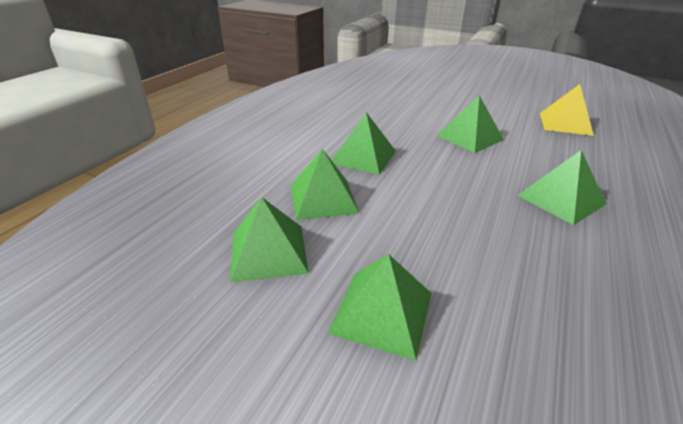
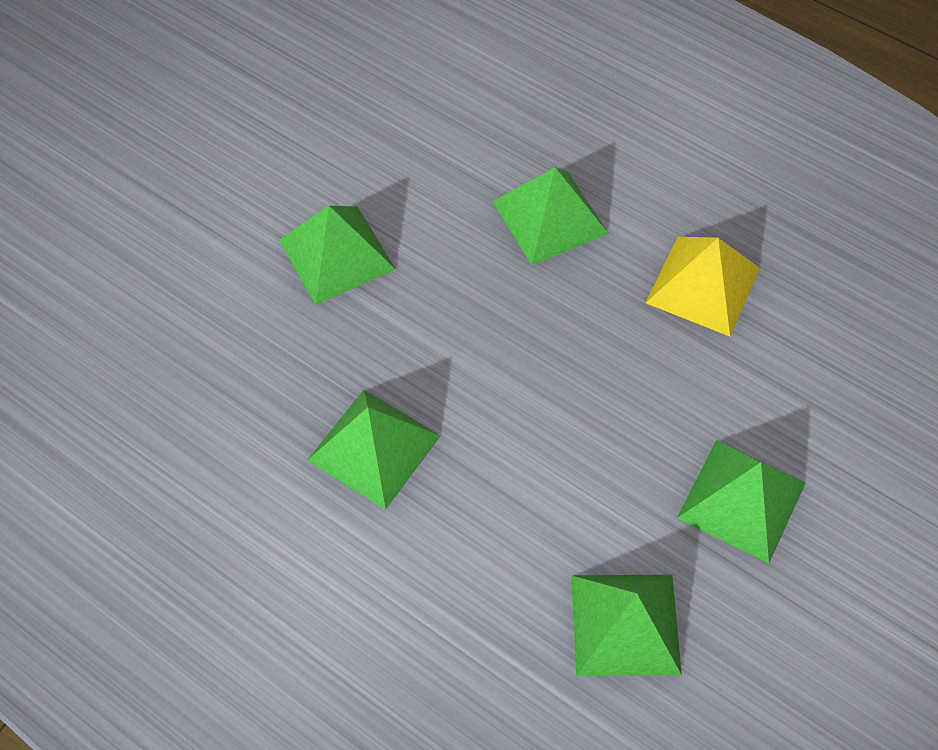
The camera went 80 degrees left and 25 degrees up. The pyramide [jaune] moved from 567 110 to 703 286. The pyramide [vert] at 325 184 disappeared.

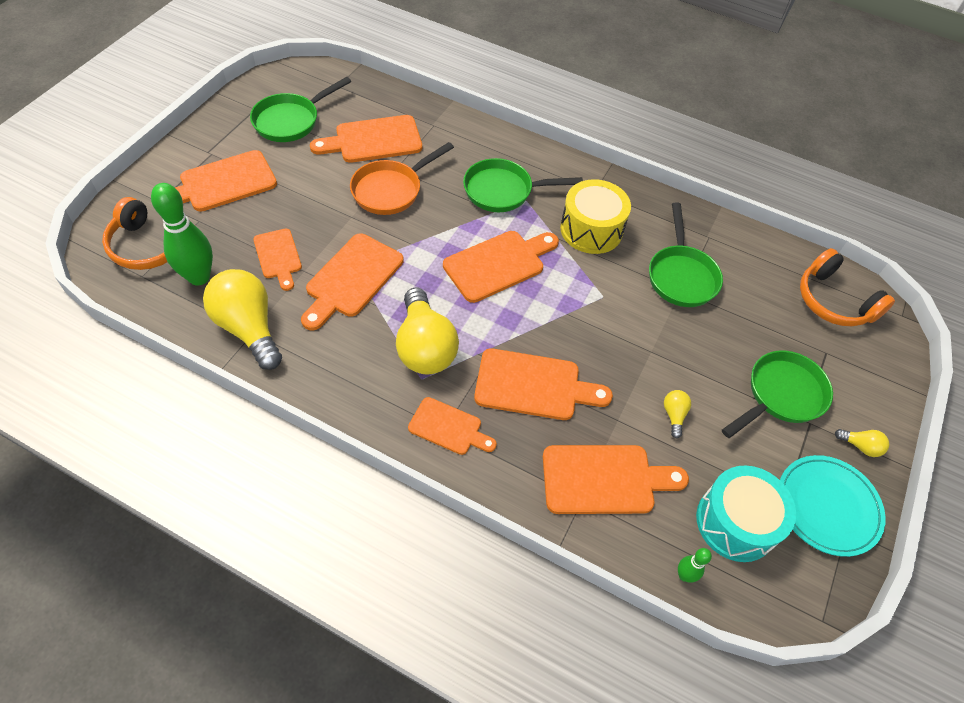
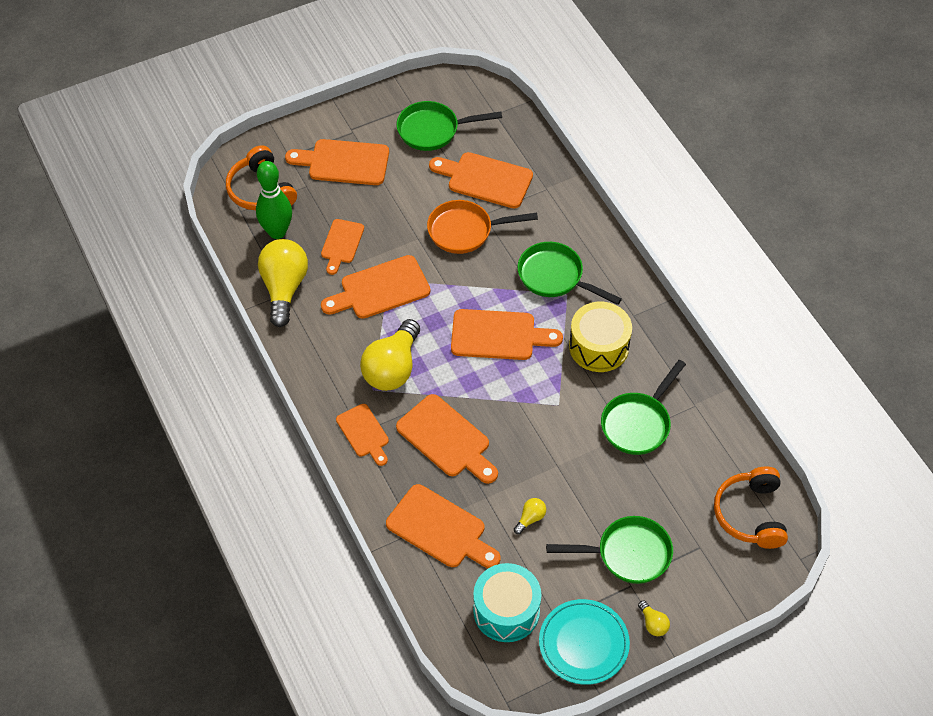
The camera went 40 degrees right and 0 degrees up. The quille [vert] at 695 565 disappeared.

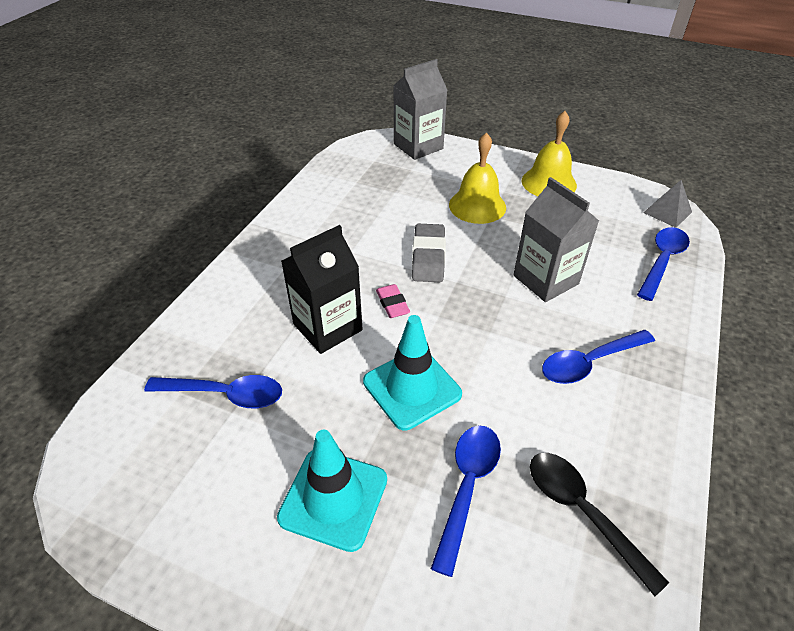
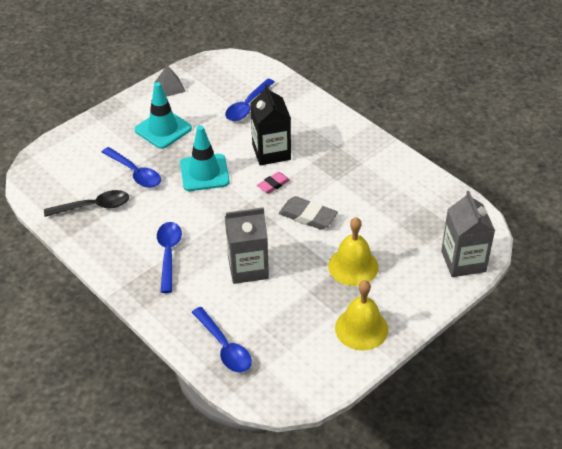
The camera went 115 degrees right and 0 degrees up. The pyramide [gris] moved from 667 204 to 170 81. The gomme [rose] at 393 301 turned 45 degrees counterclockwise.

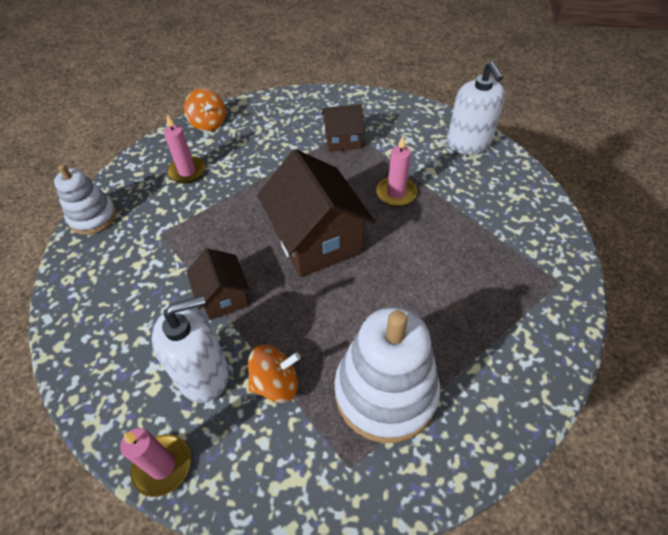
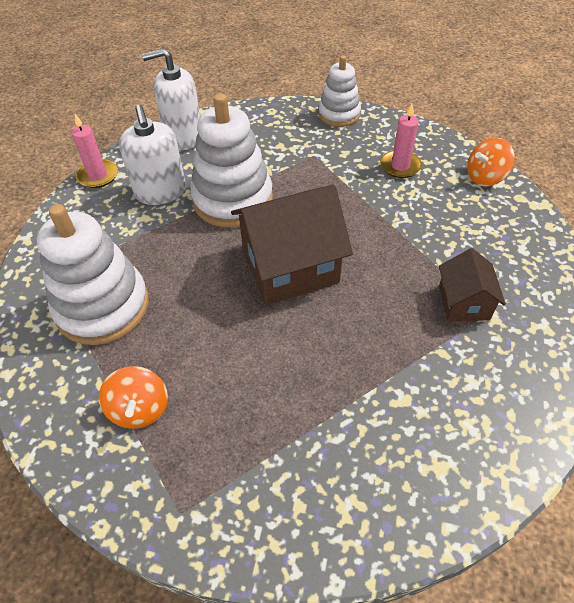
The camera went 95 degrees right and 0 degrees up. The distributeur de savon [blanc] moved from 476 107 to 171 99. The bougie [rose] at 396 171 disappeared. The maison [marron] at 218 284 was replaced by the jouet à empiler [blanc] at 231 160. The toupie [orange] moved from 274 374 to 133 397.

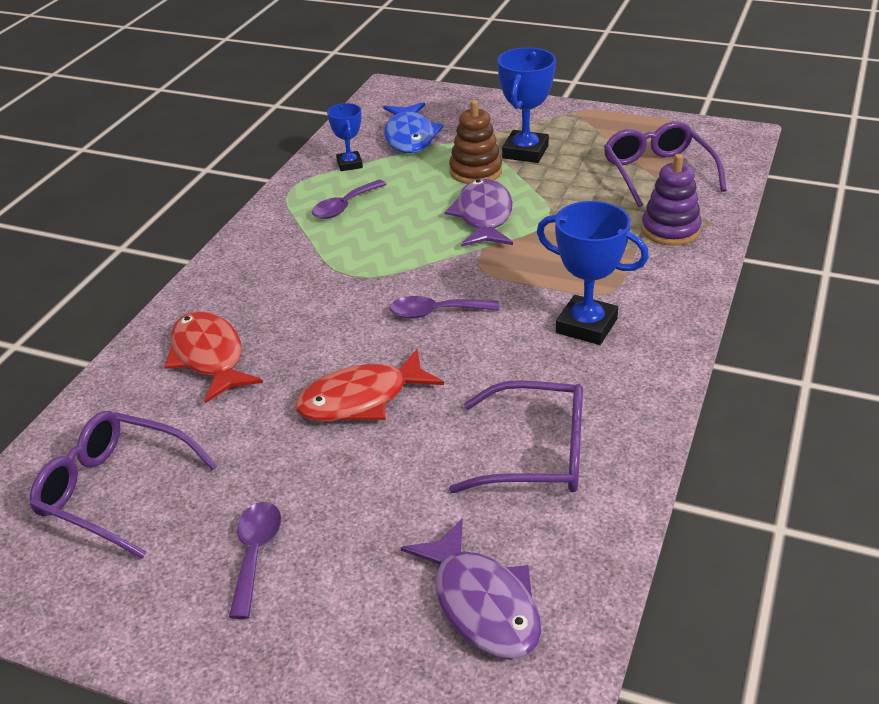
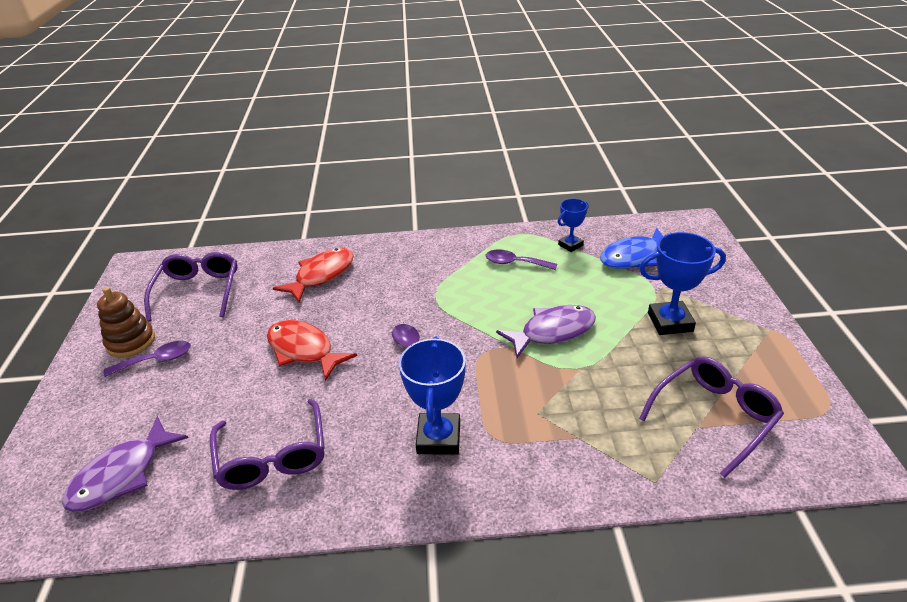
The camera went 65 degrees right and 0 degrees up. The jouet à empiler [marron] moved from 475 142 to 126 322. The jouet à empiler [violet] at 671 200 disappeared.

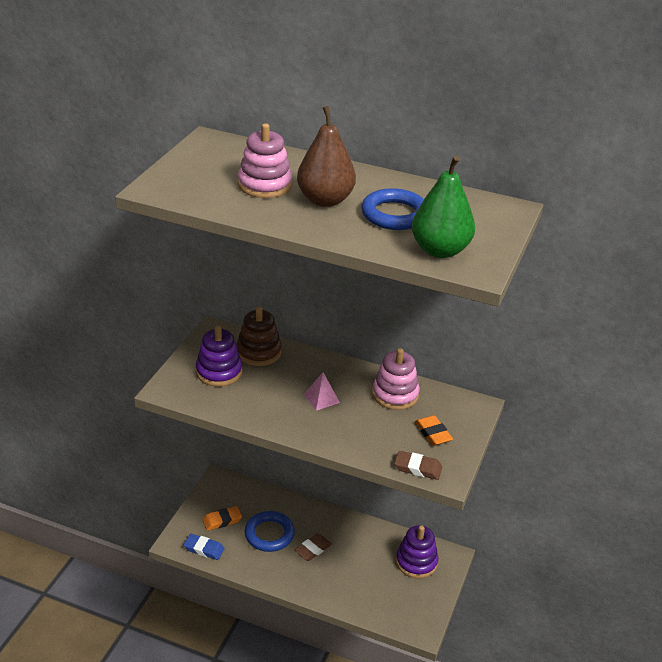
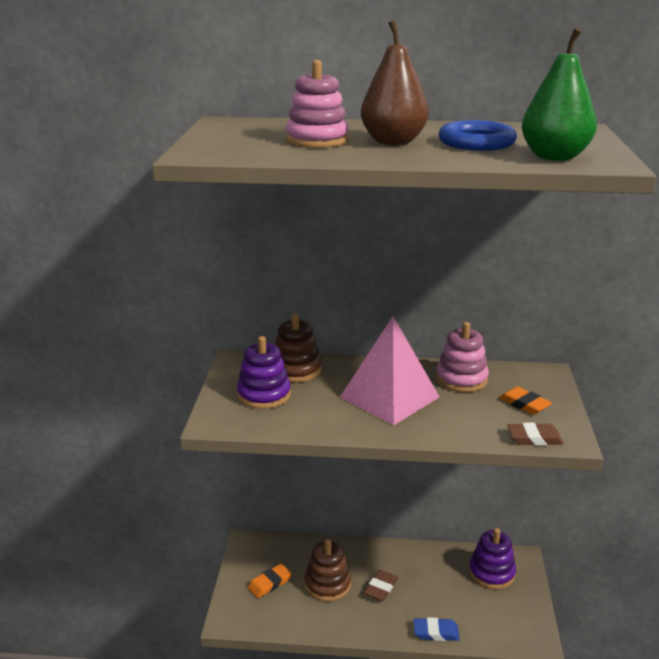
The camera went 15 degrees left and 10 degrees down. The pyramide [rose] at 322 391 changed to 2.32 times the size. The anneau [bleu] at 270 531 was replaced by the jouet à empiler [marron] at 328 570. The gomme [bleu] moved from 204 547 to 437 629.

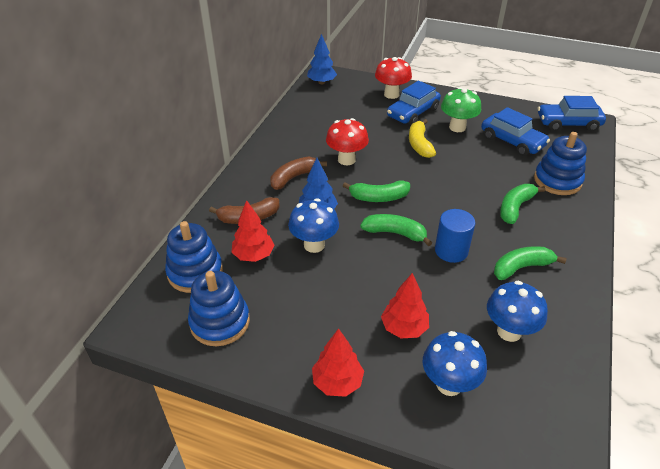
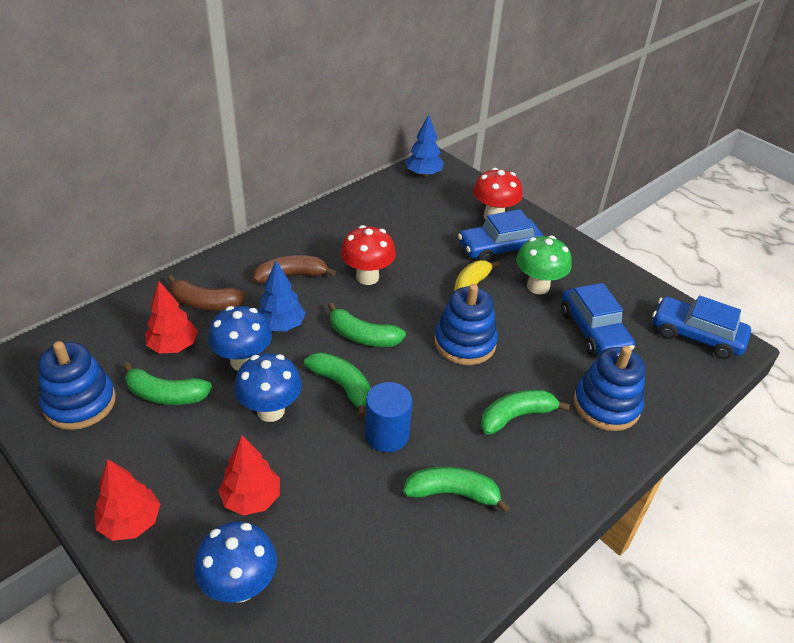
The camera went 25 degrees right and 0 degrees up. The jouet à empiler [bleu] moved from 194 257 to 466 324. The champignon [bleu] moved from 517 311 to 268 387. The banane [vert] at 167 383 appeared.

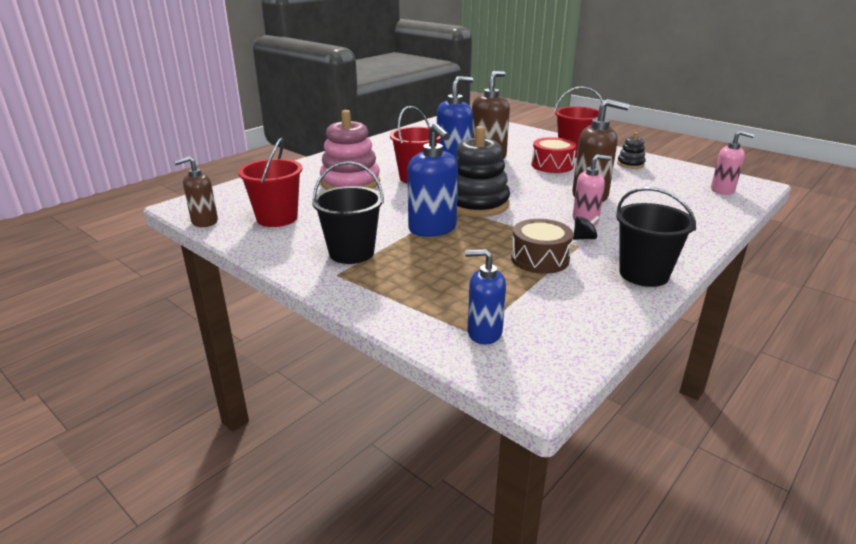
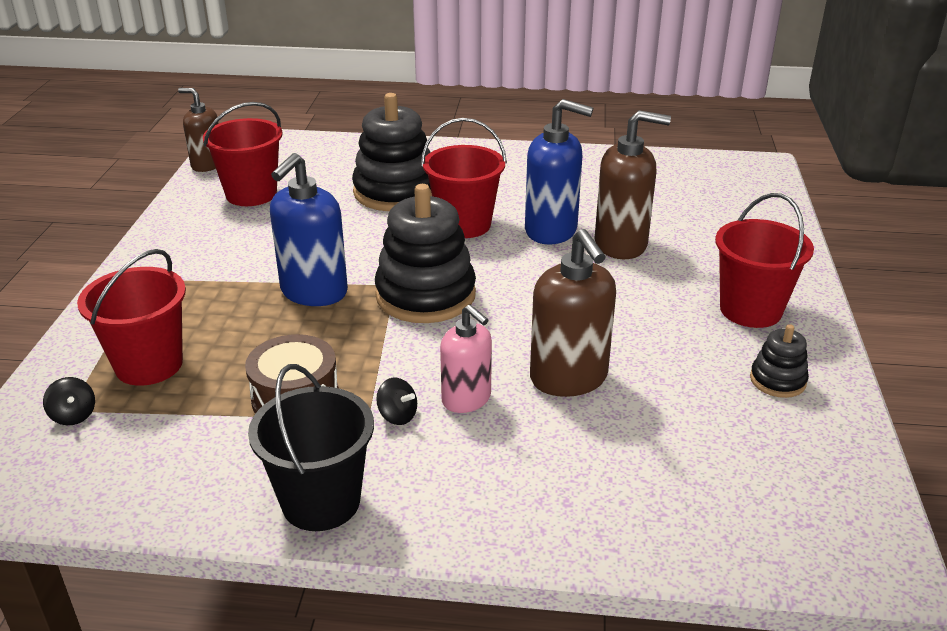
The camera went 55 degrees right and 5 degrees up. The jouet à empiler [rose] at 350 150 became the jouet à empiler [noir] at 392 152. The distributeur de savon [rose] at 733 162 disappeared. The tambour [rouge] at 554 155 disappeared. The seau [noir] at 348 212 disappeared. The distributeur de savon [bleu] at 485 297 was replaced by the toupie [noir] at 69 401. The seau [rouge] at 131 317 appeared.

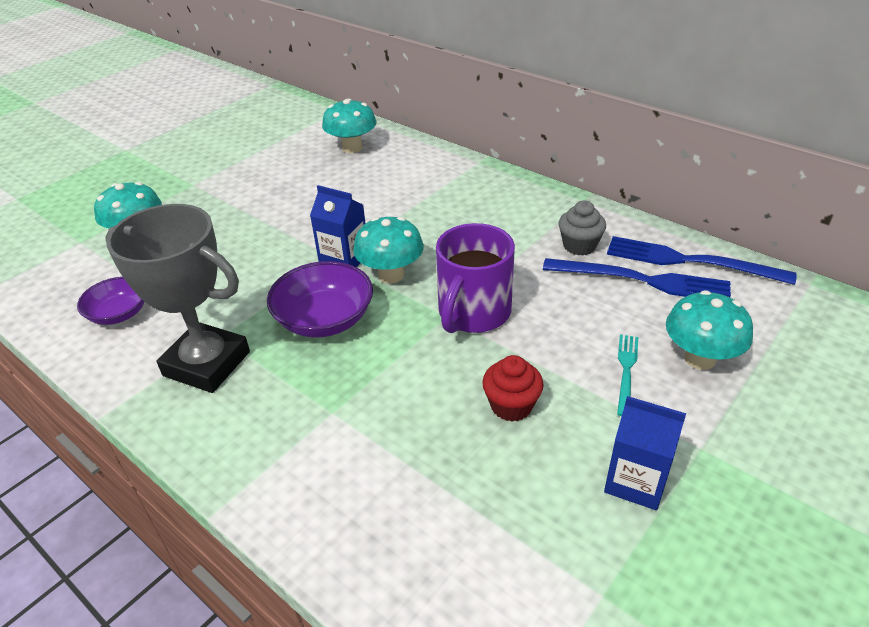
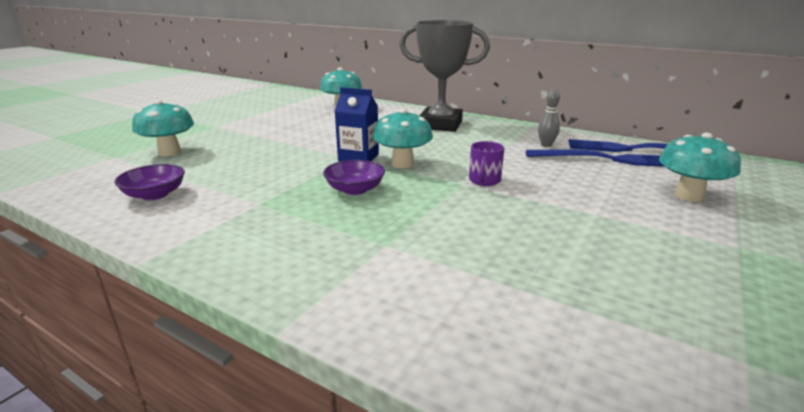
The camera went 10 degrees left and 15 degrees down. The muffin [gris] at 582 228 was replaced by the quille [gris] at 549 118. The trophée [gris] moved from 177 298 to 445 76. The tasse [violet] at 475 278 changed to 0.50 times the size. The bol [violet] at 320 299 changed to 0.65 times the size. The fourchette [turquoise] at 627 375 disappeared. The muffin [rouge] at 513 388 disappeared. The brique de lait [bleu] at 645 453 disappeared.

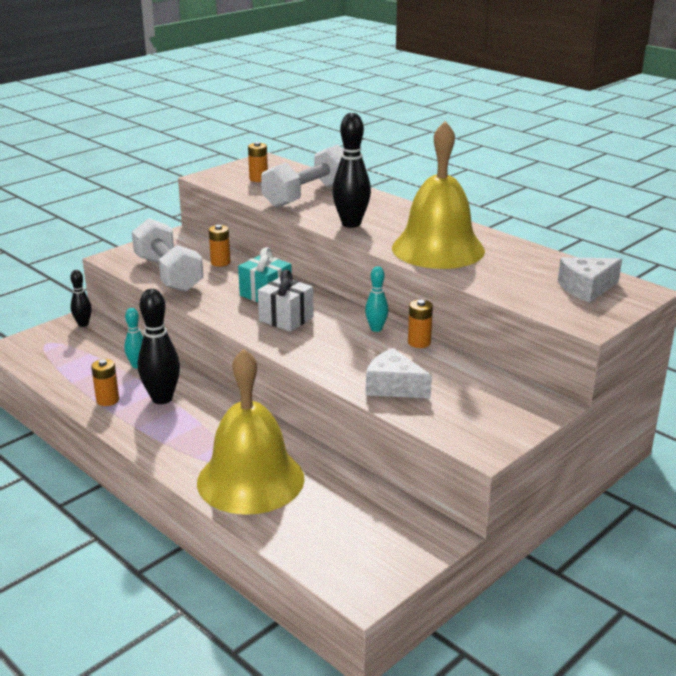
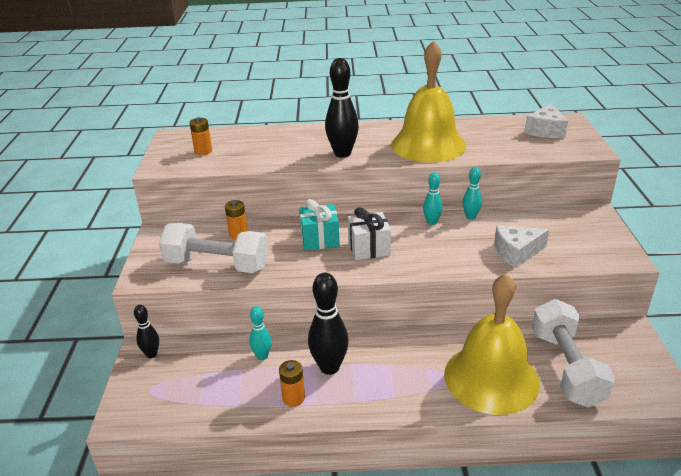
The camera went 45 degrees left and 5 degrees up. The haltère [blanc] moved from 302 176 to 573 353. The pile [orange] at 420 324 was replaced by the quille [turquoise] at 472 193.

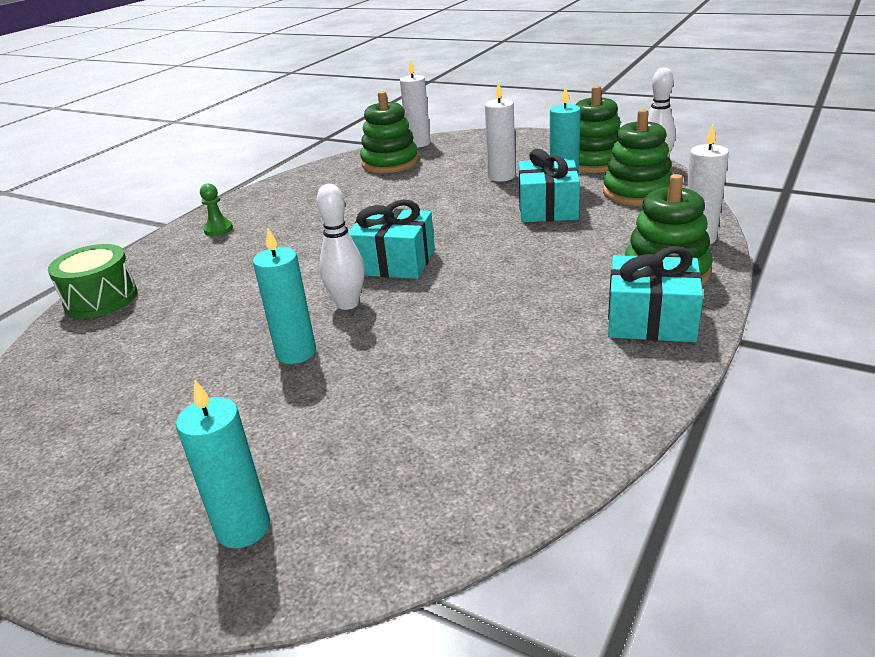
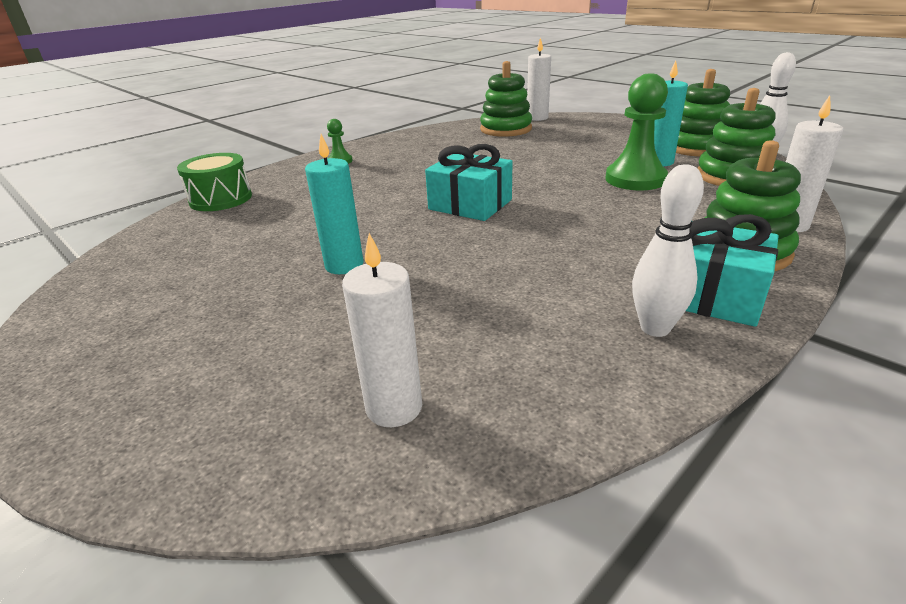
The camera went 15 degrees right and 0 degrees up. The bougie [blanc] moved from 500 132 to 382 330. The cadeau [turquoise] at 549 185 was replaced by the pion [vert] at 636 131. The quille [blanc] moved from 340 247 to 668 250. The bougie [turquoise] at 223 464 disappeared.

